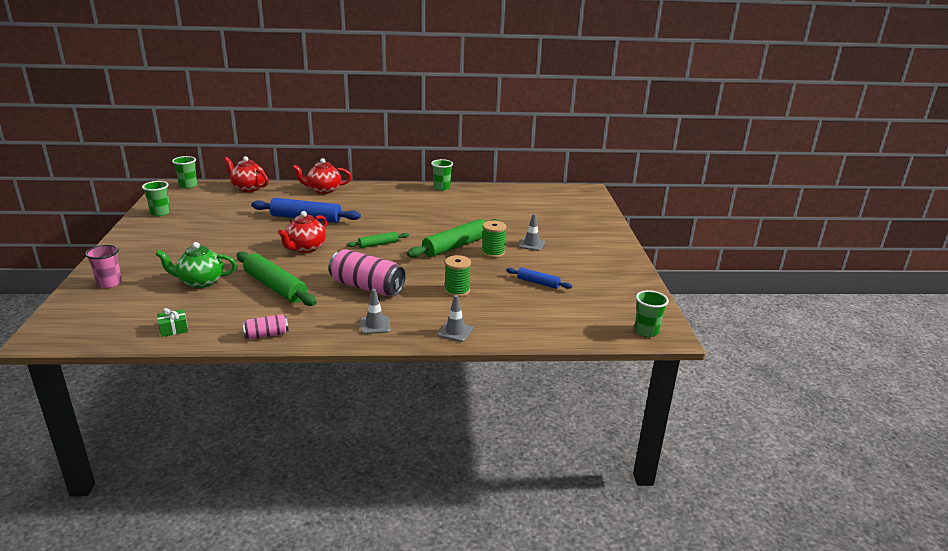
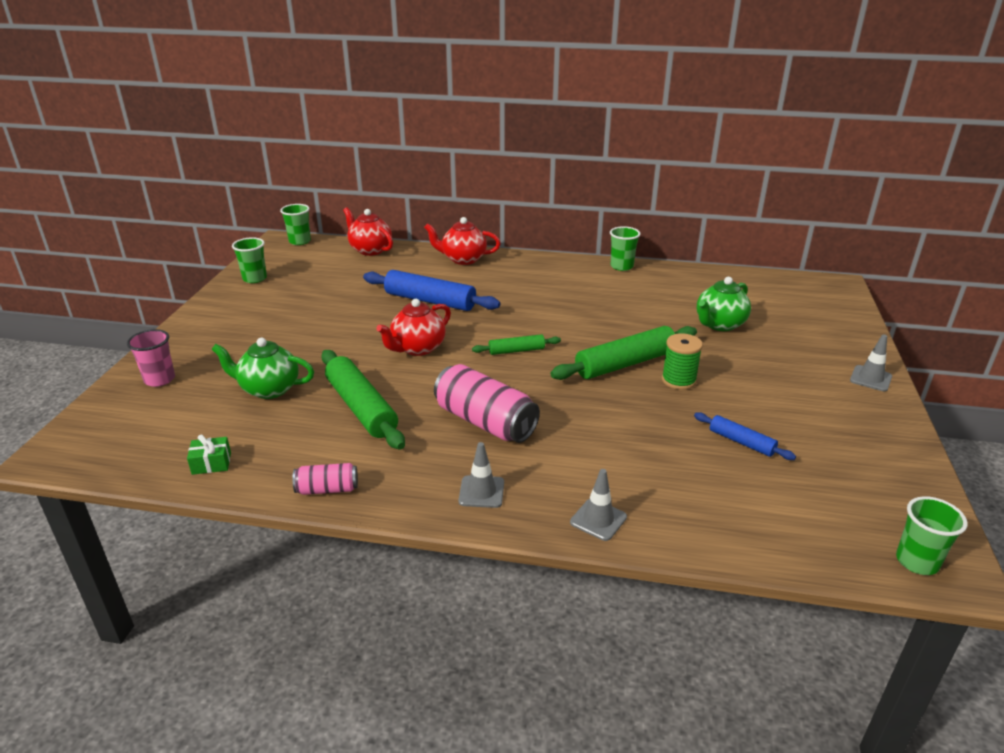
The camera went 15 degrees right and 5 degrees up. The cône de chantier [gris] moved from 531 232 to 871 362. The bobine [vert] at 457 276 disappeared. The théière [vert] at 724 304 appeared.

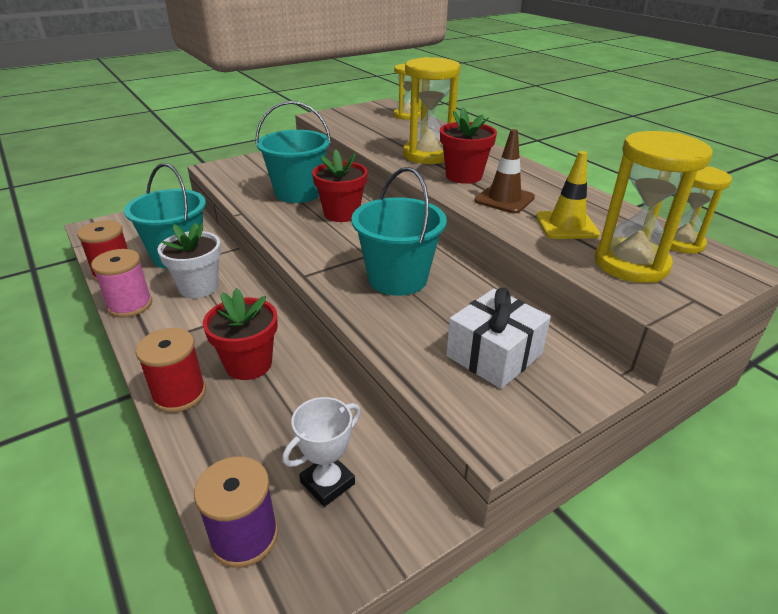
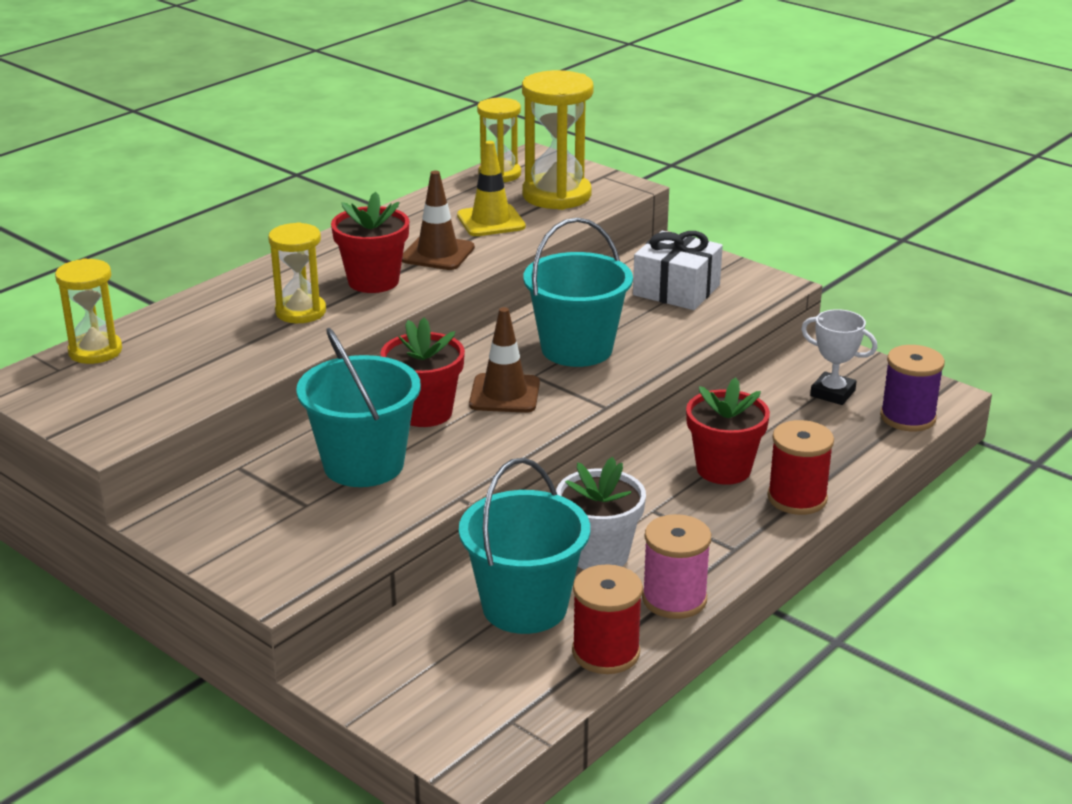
The camera went 105 degrees left and 5 degrees down. The sablier [jaune] at 431 110 changed to 0.63 times the size. The cône de chantier [marron] at 504 360 appeared.

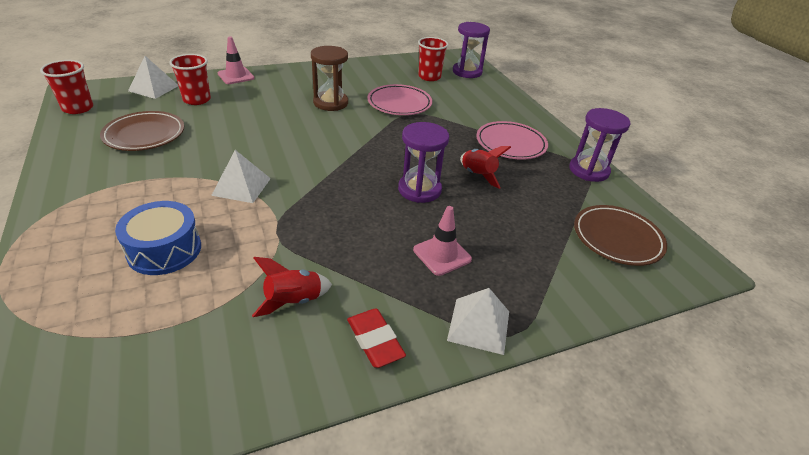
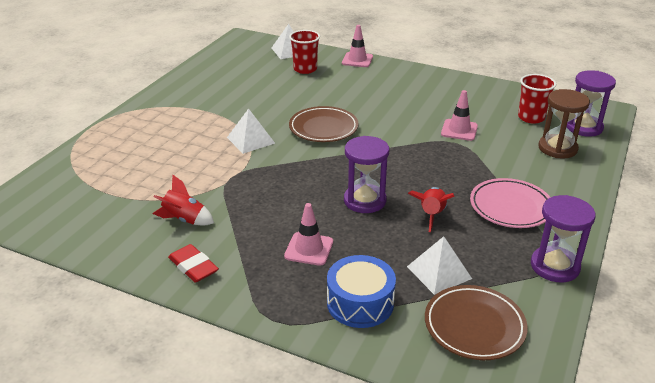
The camera went 50 degrees right and 5 degrees down. The sablier [marron] moved from 329 78 to 564 123. The gobelet [rouge] at 66 87 disappeared. The assiette [rose] at 399 99 was replaced by the cône de chantier [rose] at 459 115. The assiette [marron] moved from 142 131 to 324 124. The tambour [bleu] moved from 158 238 to 361 291. The pyramide [blanc] moved from 478 321 to 439 265. The gomme [rouge] at 376 338 turned 60 degrees counterclockwise.

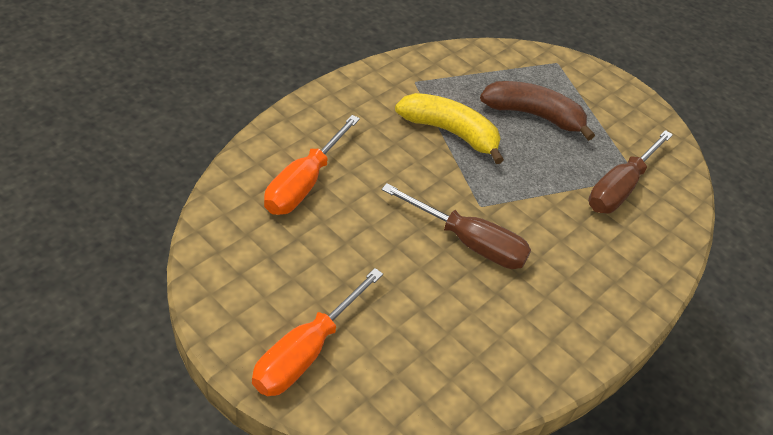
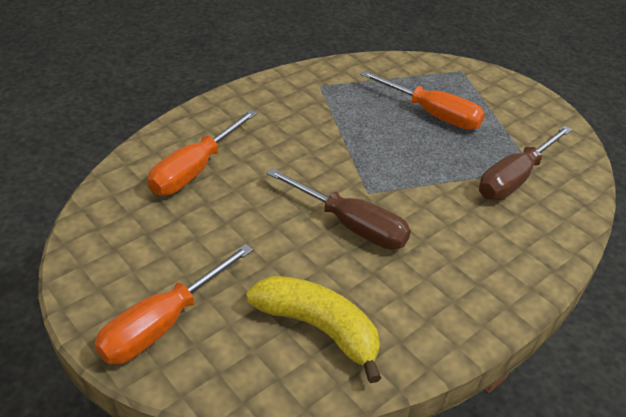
The camera went 10 degrees right and 5 degrees down. The banane [marron] at 537 111 was replaced by the tournevis [orange] at 422 100. The banane [jaune] moved from 449 128 to 313 329.

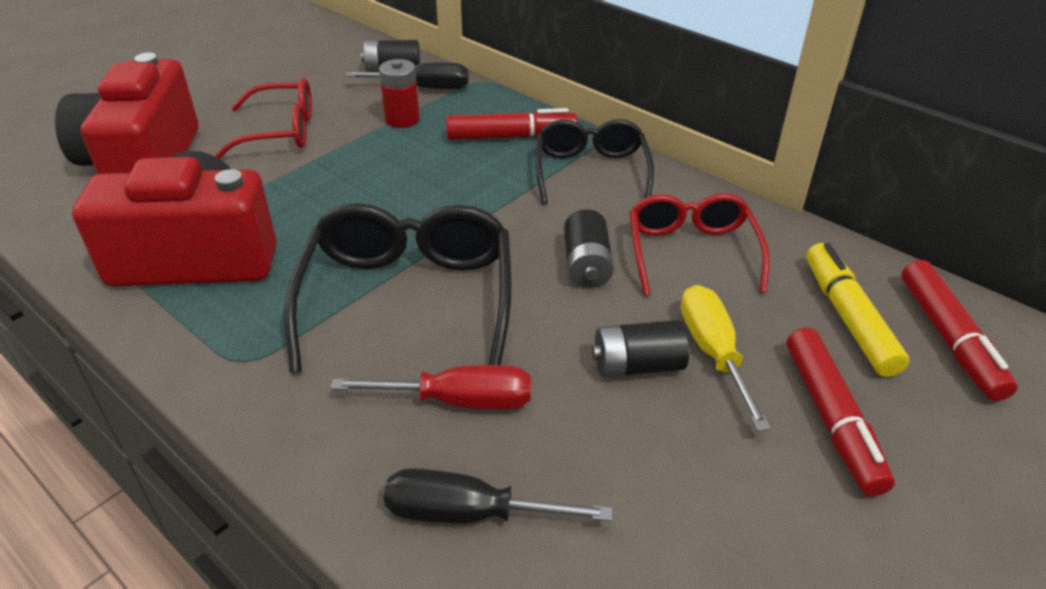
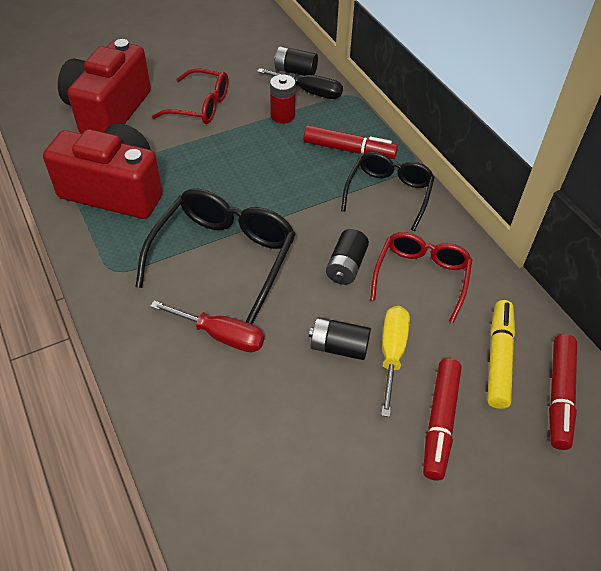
The camera went 20 degrees right and 10 degrees up. The tournevis [noir] at 498 496 disappeared.

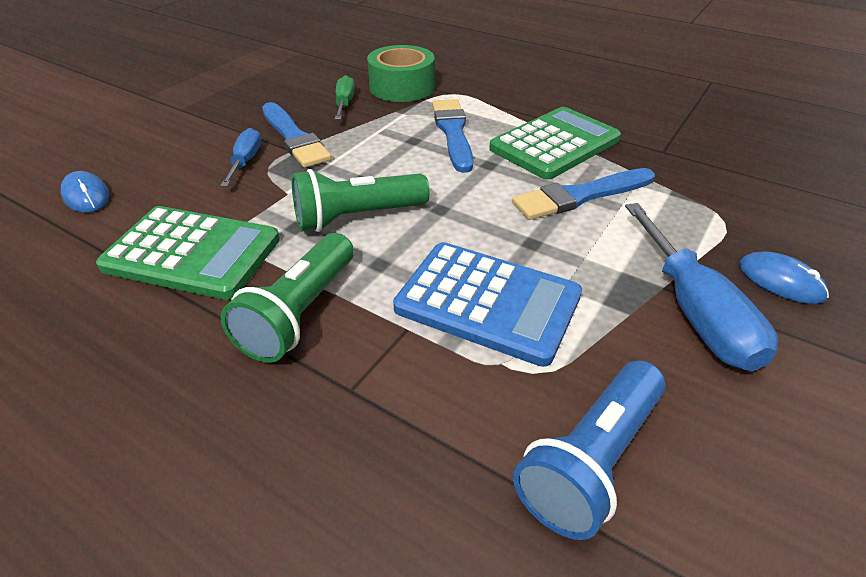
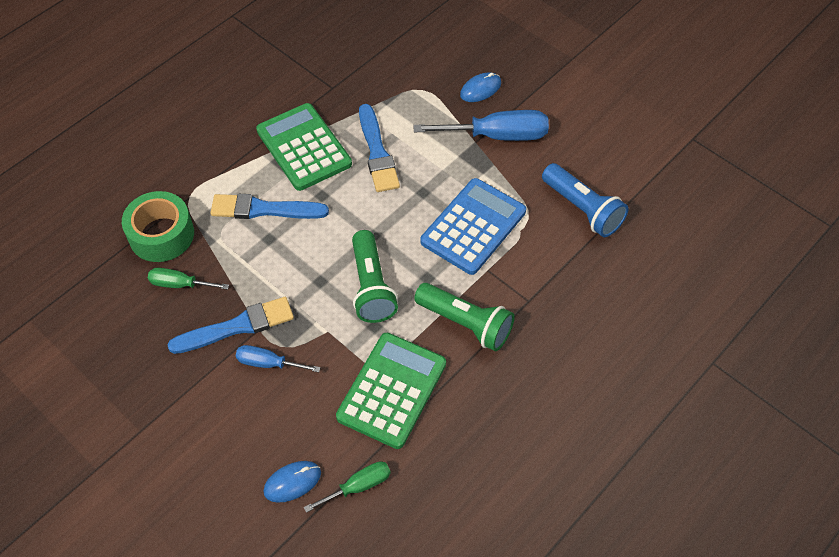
The camera went 80 degrees left and 15 degrees up. The tournevis [vert] at 347 487 appeared.

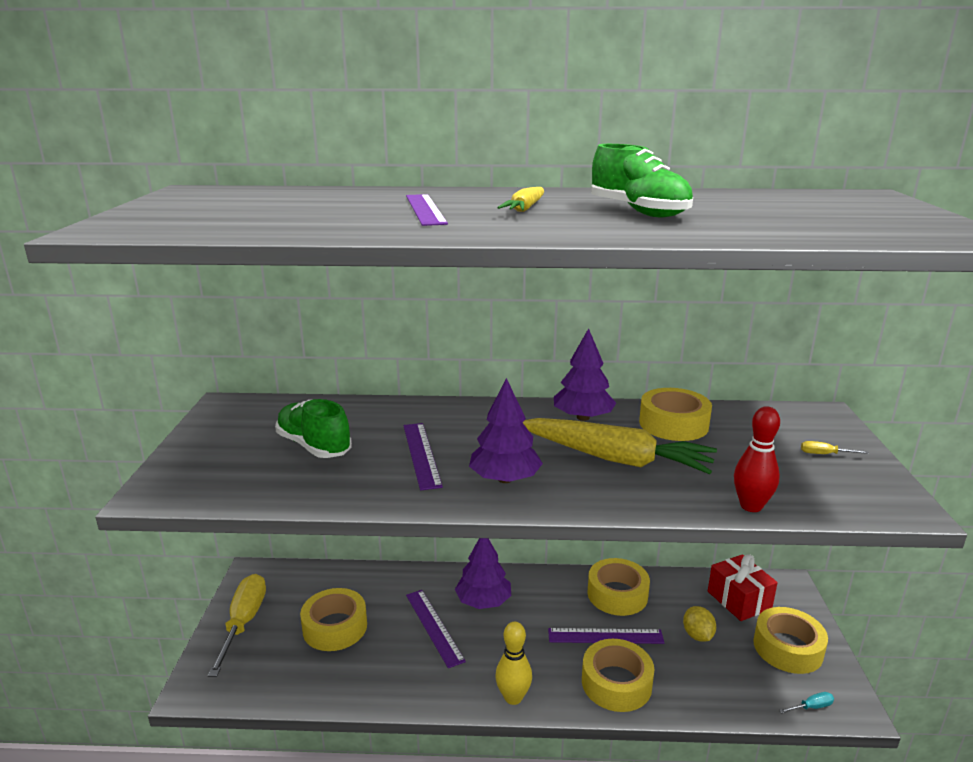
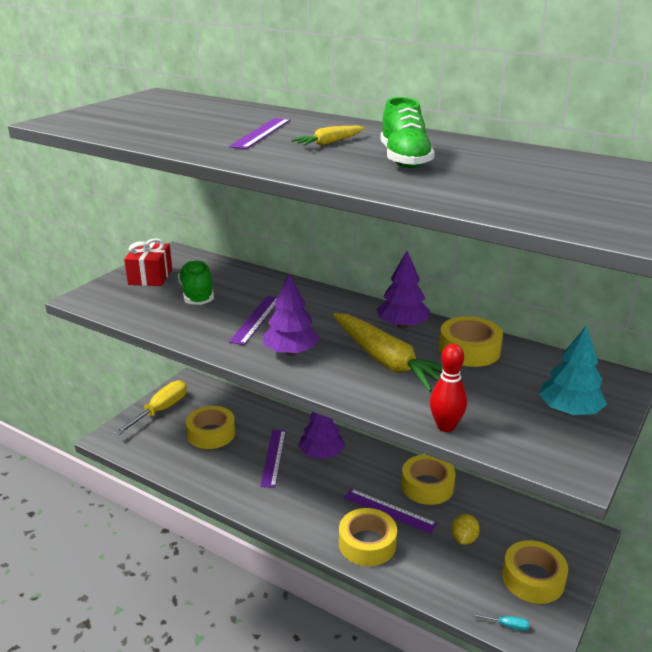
The camera went 30 degrees right and 5 degrees up. The tournevis [jaune] at 835 447 was replaced by the arbre [turquoise] at 573 370. The cadeau [rouge] moved from 743 587 to 148 262. The quille [jaune] at 513 663 disappeared.

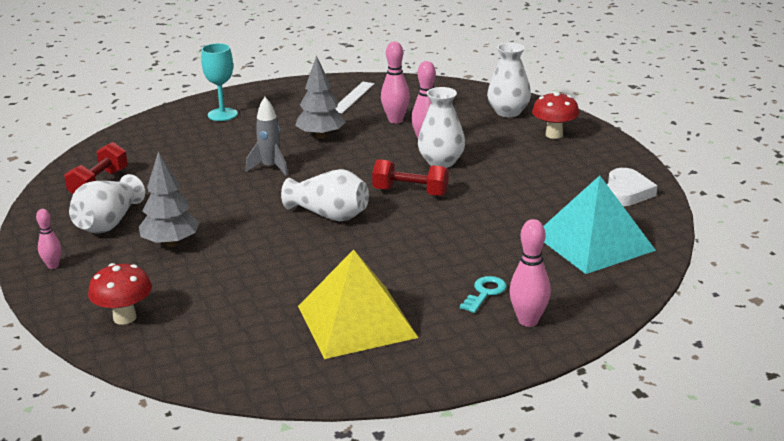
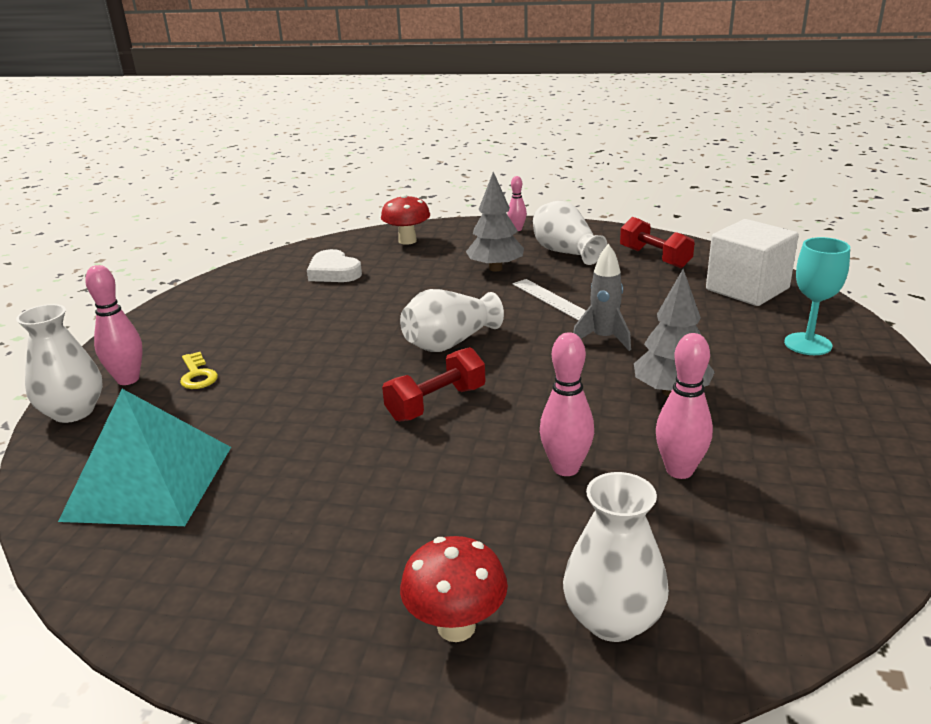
The camera went 125 degrees right and 0 degrees up. The règle [blanc] moved from 354 97 to 549 300. The vase [blanc] moved from 441 127 to 59 363. The cœur [blanc] moved from 632 187 to 334 265. The pyramide [jaune] at 358 304 disappeared. The clé [turquoise] at 483 294 became the clé [jaune] at 199 370. The cube [blanc] at 752 262 appeared.

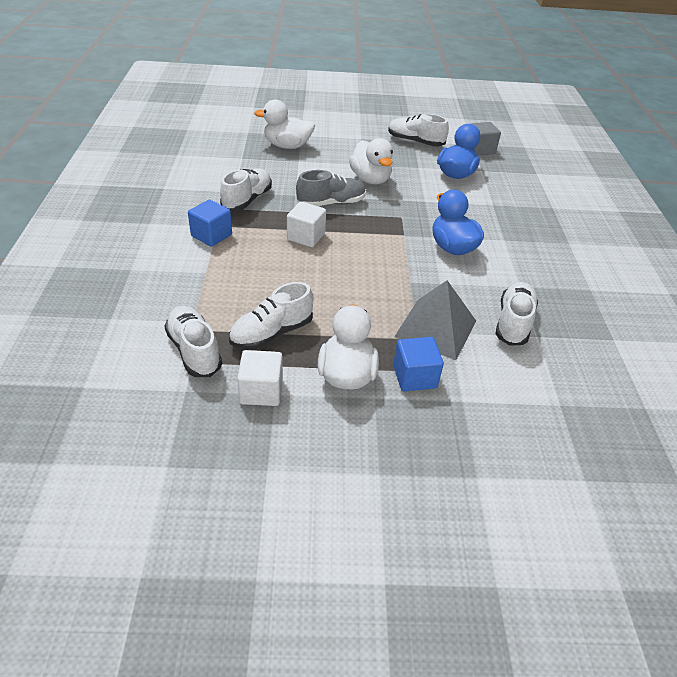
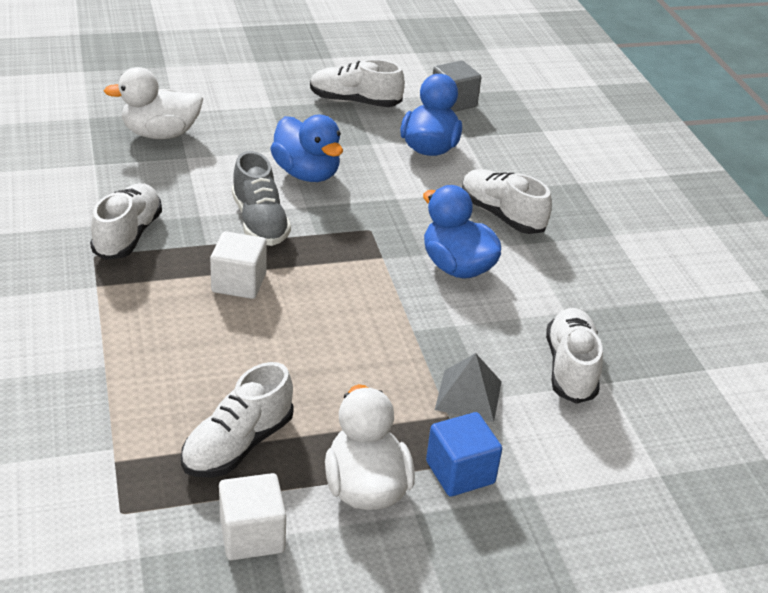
The camera went 15 degrees left and 5 degrees down. The canard [blanc] at 371 161 became the canard [bleu] at 306 148. The chaussure [gris] at 331 188 turned 105 degrees clockwise. The cube [bleu] at 210 223 disappeared. The pyramide [gris] at 435 320 changed to 0.64 times the size. The chaussure [blanc] moved from 193 341 to 507 201.

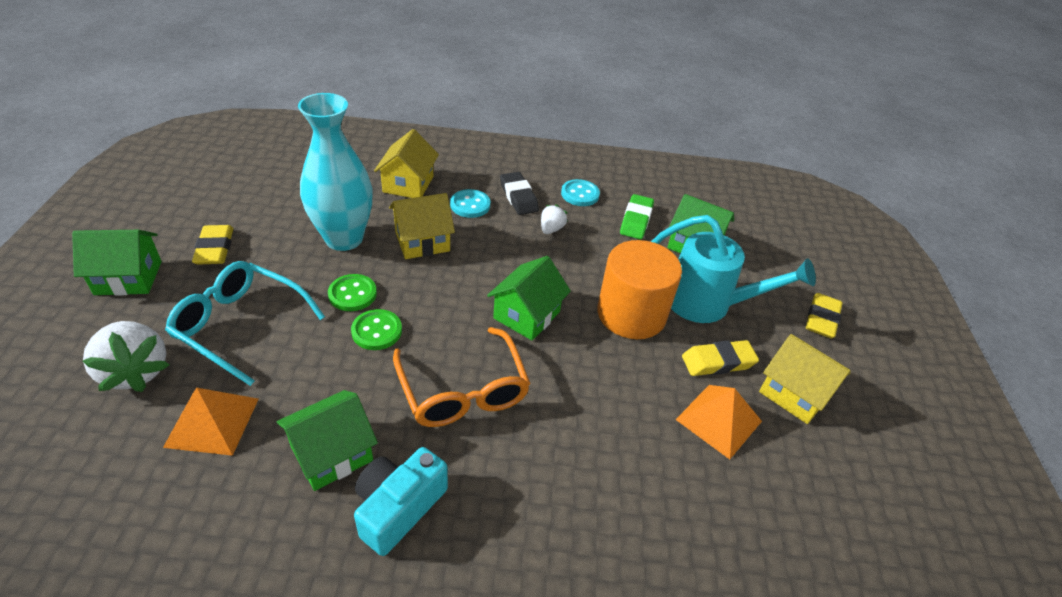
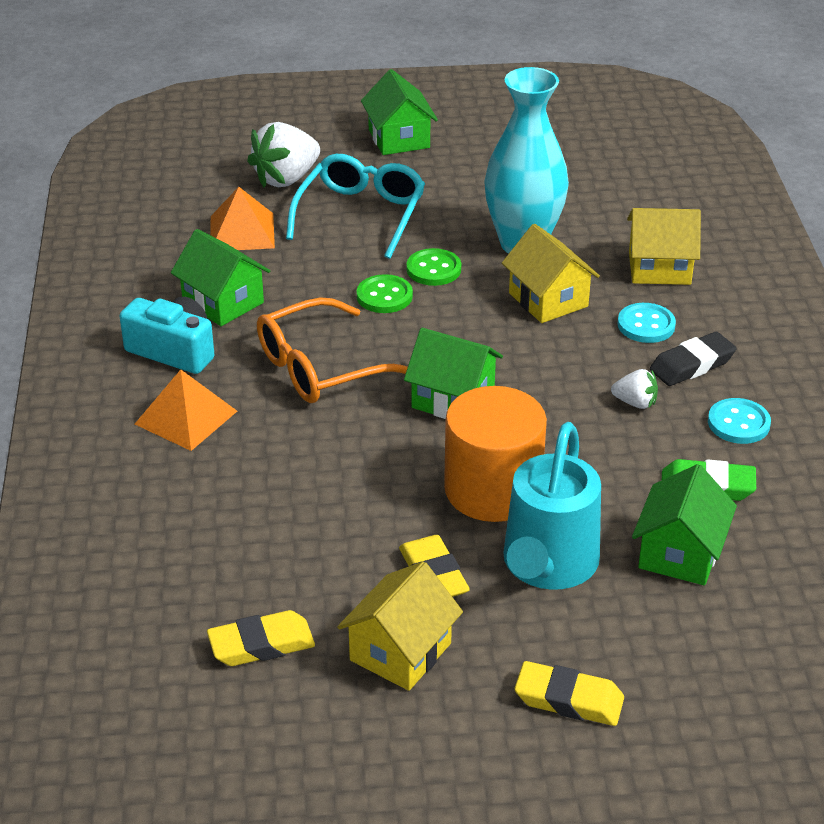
The camera went 85 degrees right and 5 degrees down. The gomme [jaune] moved from 212 245 to 261 638. The pyramide [orange] moved from 718 422 to 186 410.

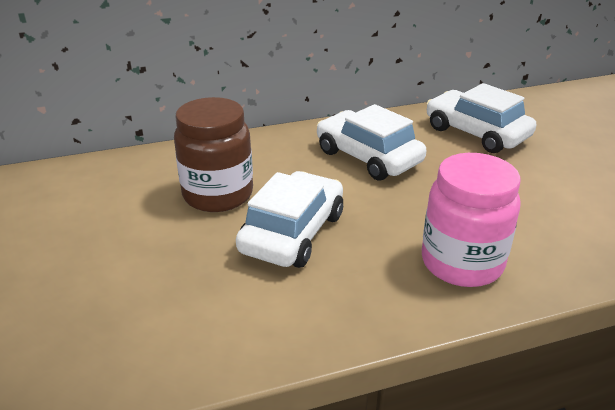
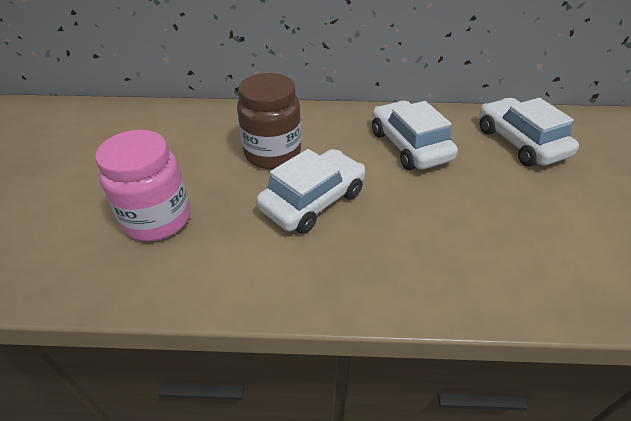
The camera went 20 degrees right and 10 degrees up. The bocal [rose] moved from 471 220 to 142 186.

